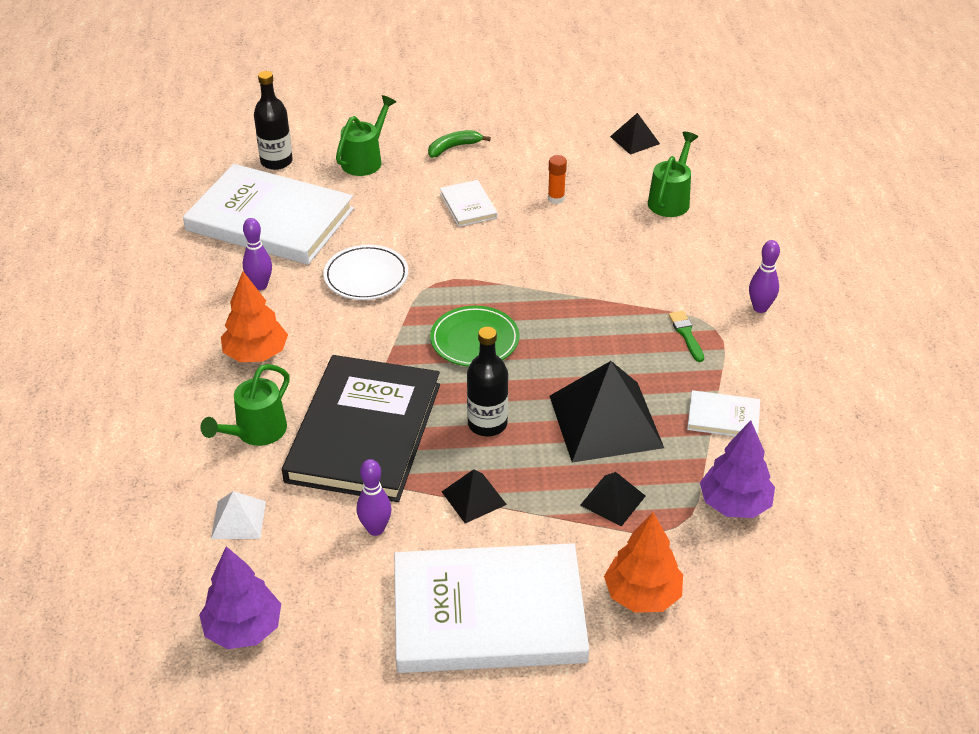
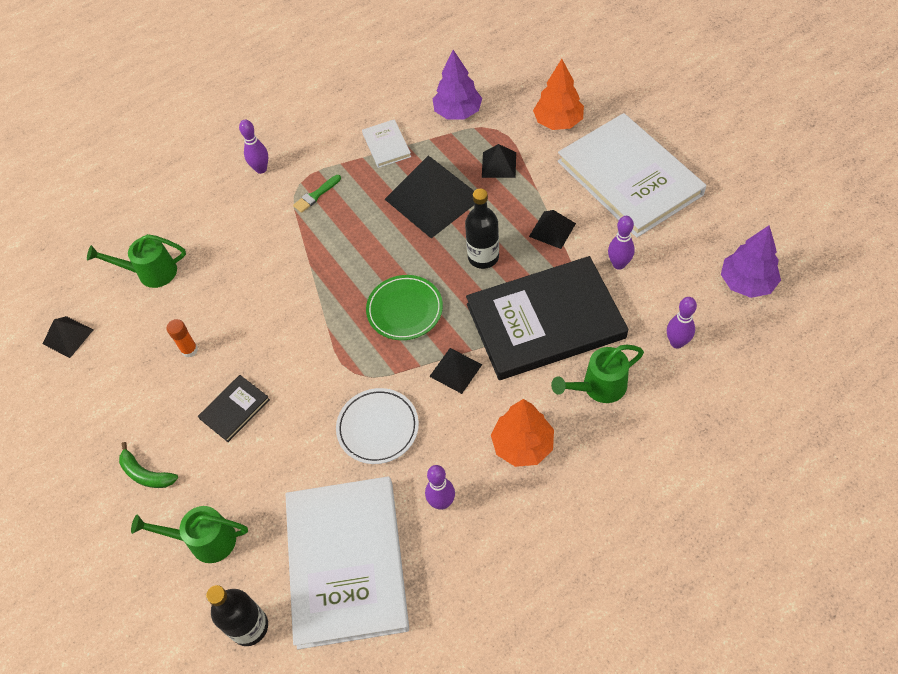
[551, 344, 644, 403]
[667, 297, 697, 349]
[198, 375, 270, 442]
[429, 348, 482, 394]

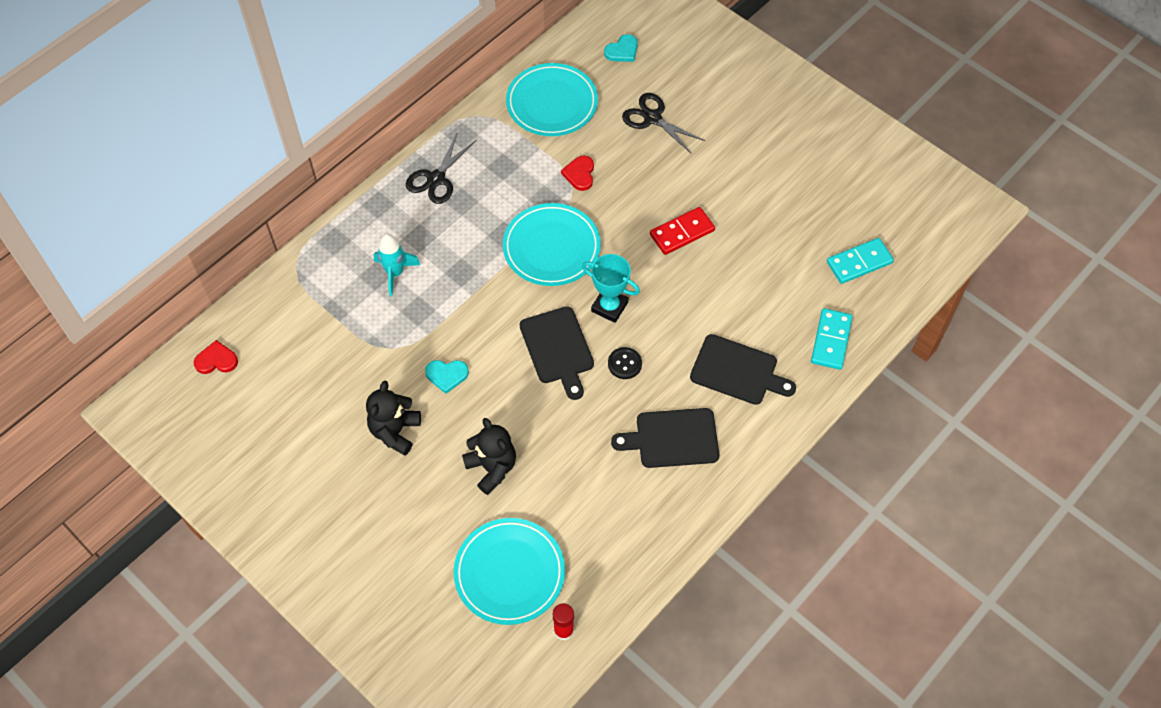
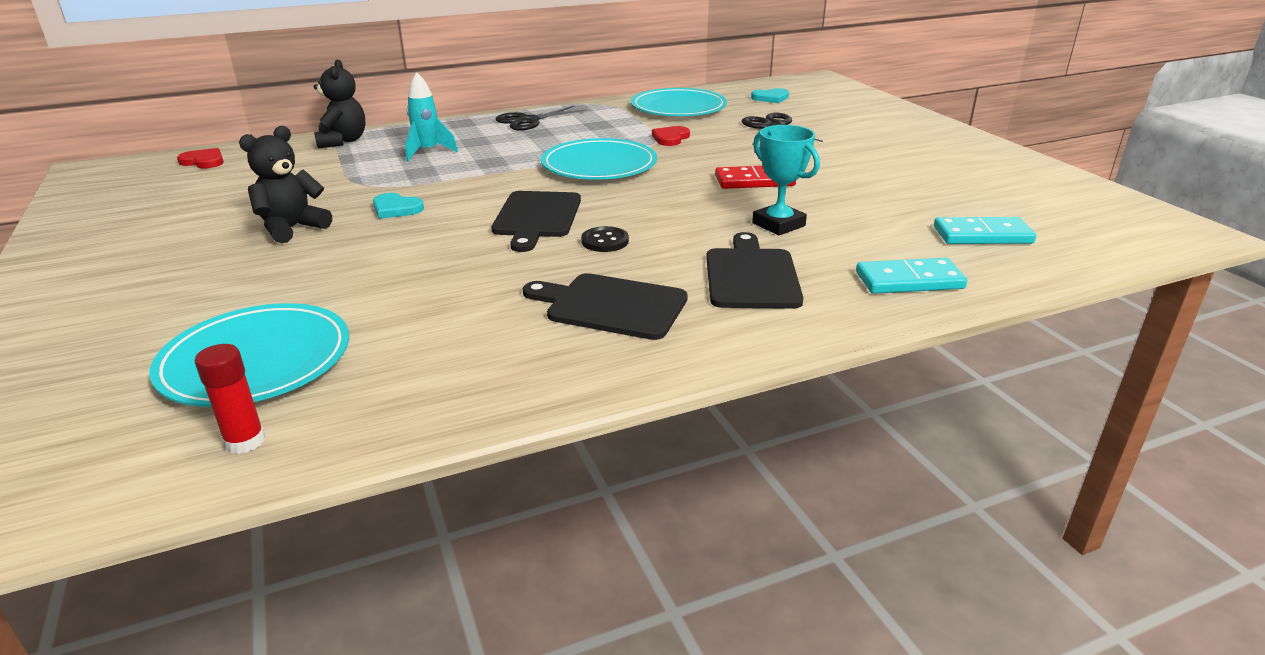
[314, 59, 366, 148]
[752, 125, 820, 235]
[706, 232, 803, 309]
[856, 258, 967, 294]

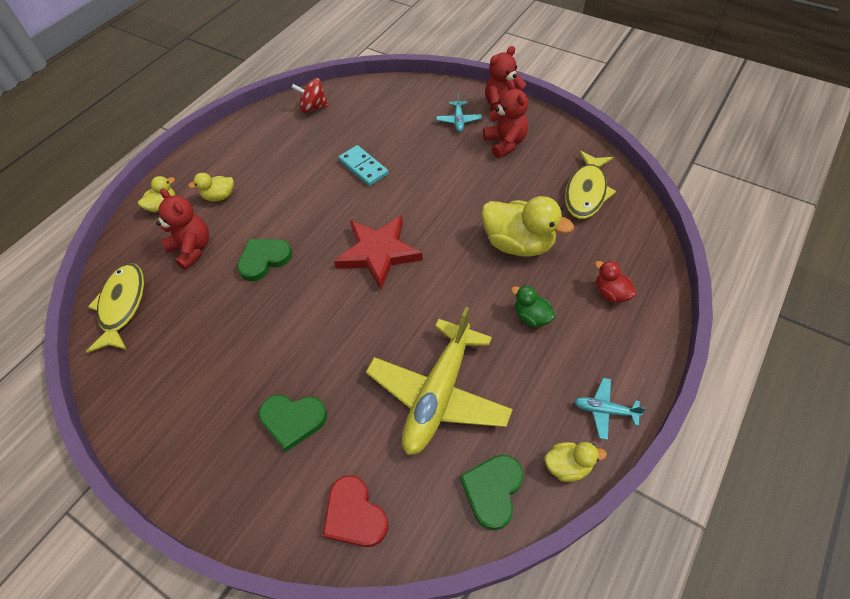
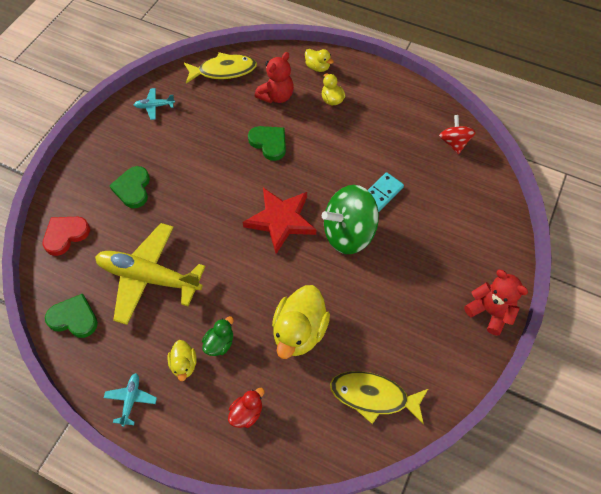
[134, 88, 175, 120]
[483, 80, 528, 158] (first image)
[168, 340, 197, 381]
[322, 185, 379, 254]

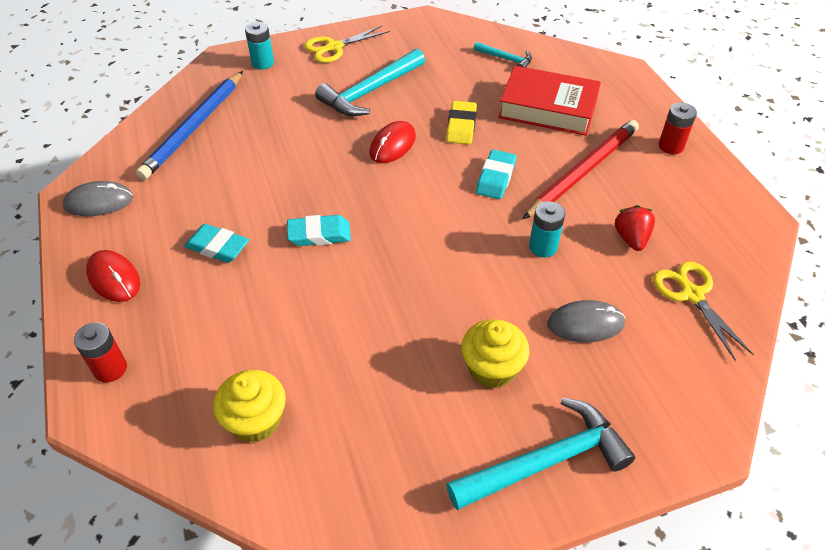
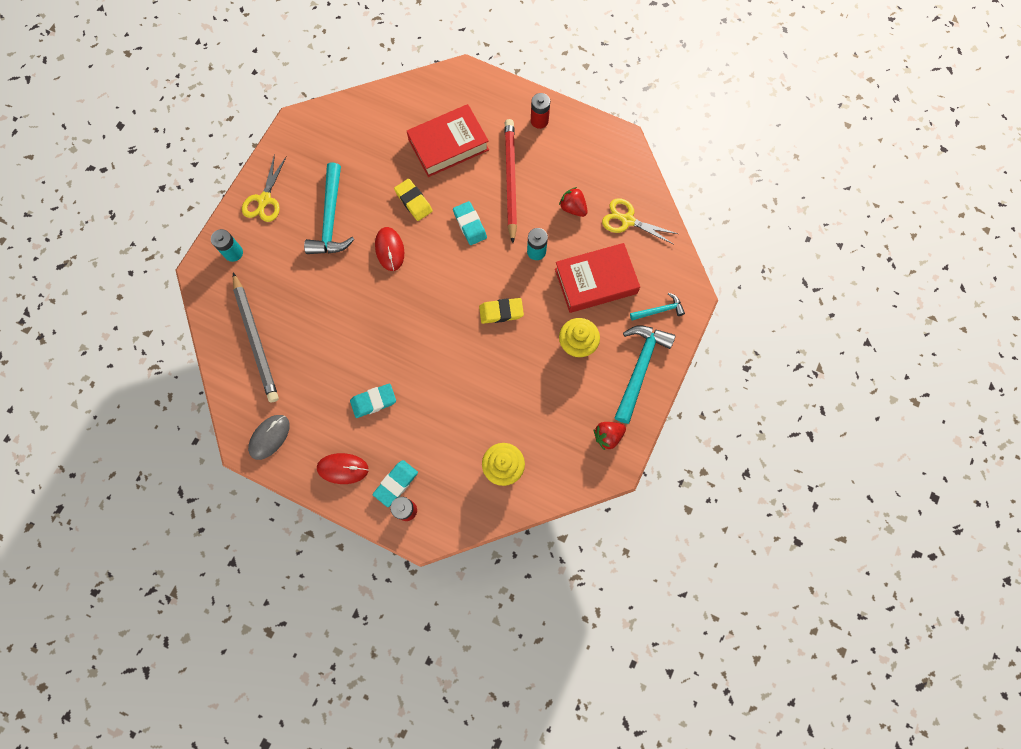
[233, 272, 279, 402]
[373, 460, 418, 507]
[630, 293, 685, 321]
[555, 243, 640, 313]
[479, 298, 524, 324]
[594, 422, 626, 450]

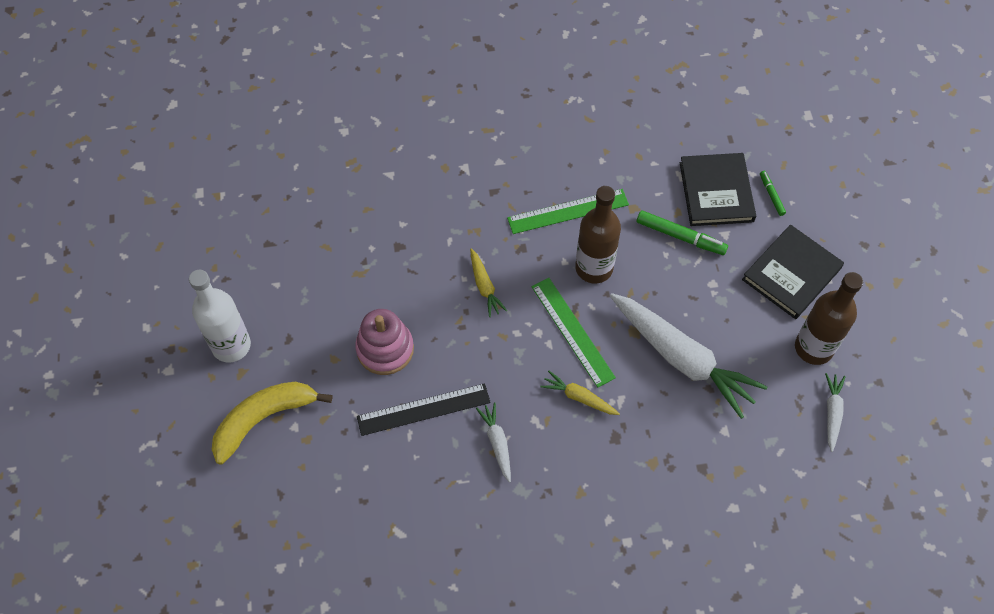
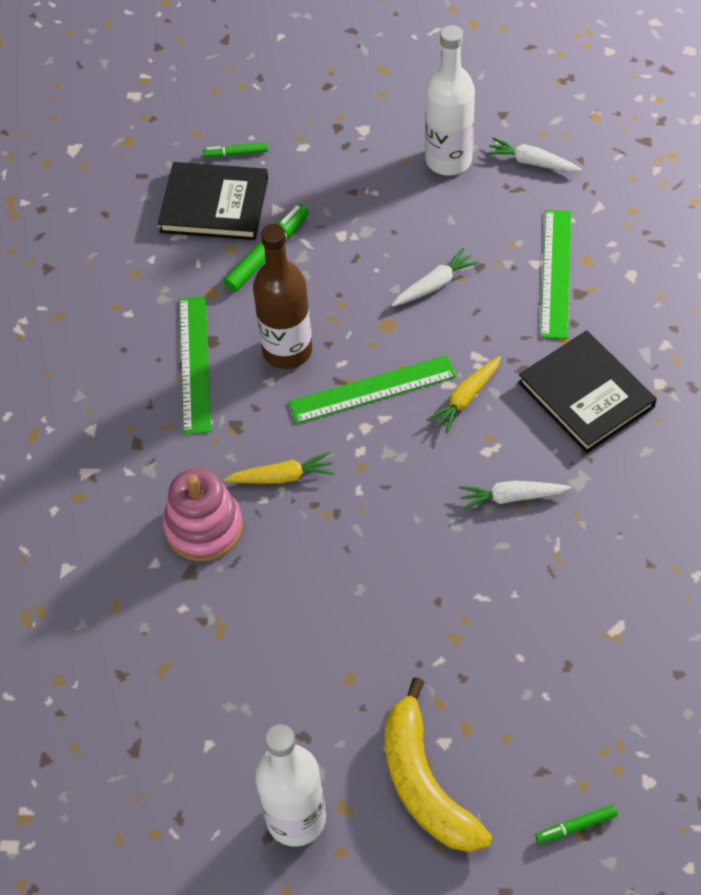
[163, 468, 243, 561]
[357, 383, 491, 436] (first image)
[392, 248, 479, 307]
[518, 330, 657, 453]
[425, 25, 475, 176]
[535, 805, 617, 844]
[541, 210, 572, 339]

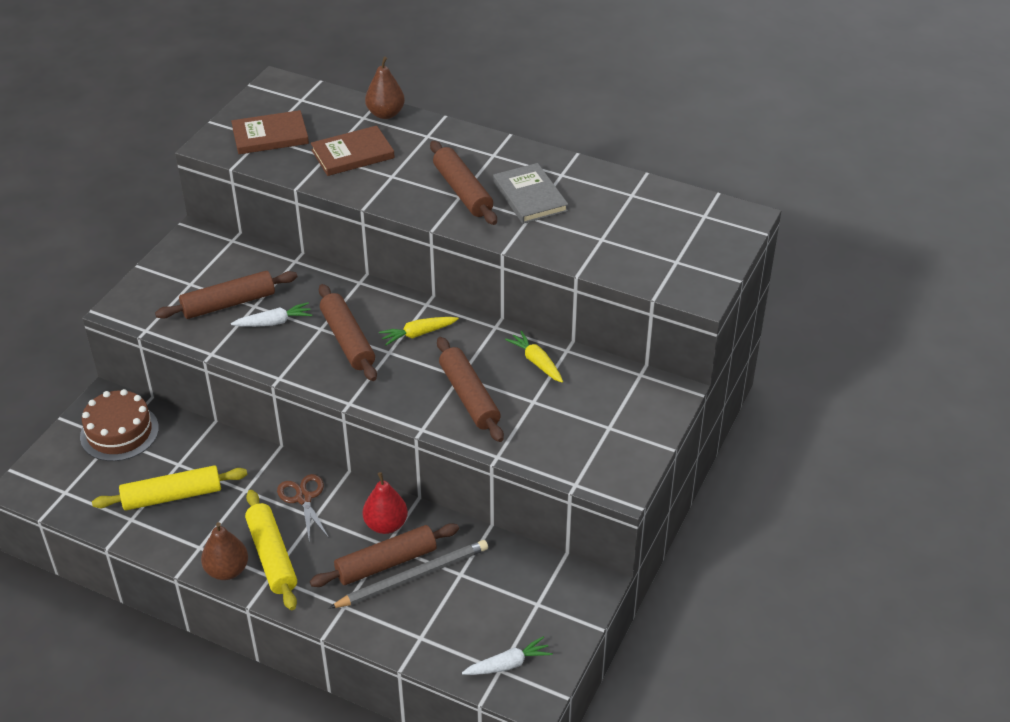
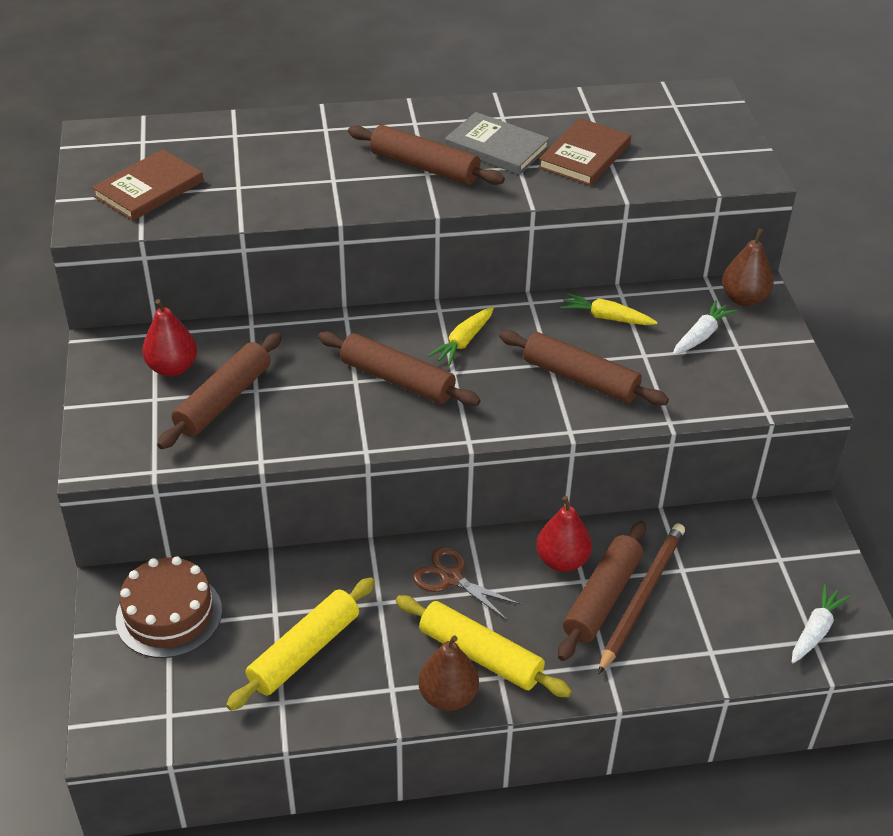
[673, 300, 737, 355]
[538, 118, 631, 186]
[598, 523, 685, 674]
[722, 228, 773, 306]
[142, 299, 197, 376]

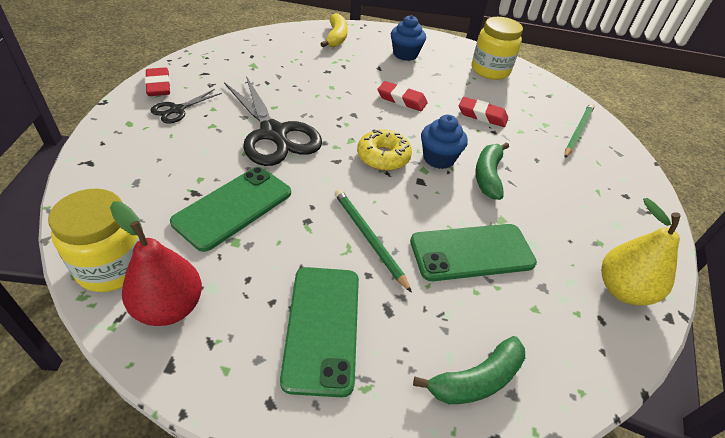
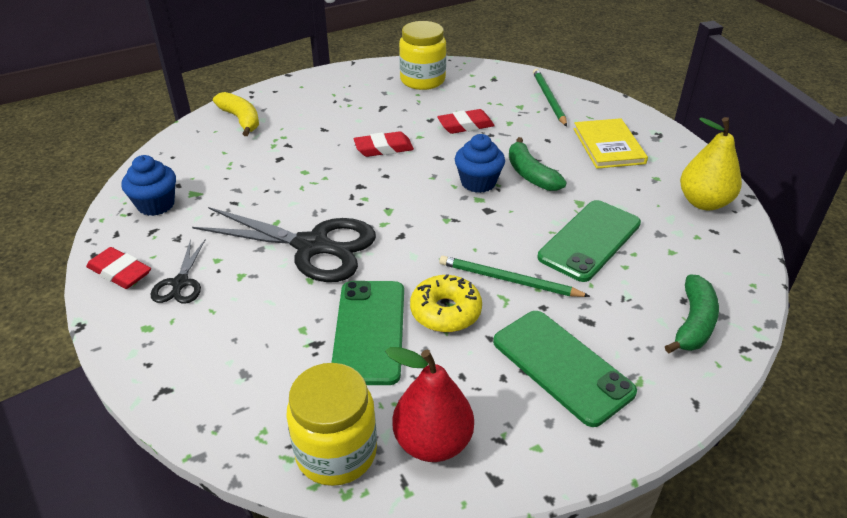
[410, 274, 482, 332]
[122, 155, 176, 216]
[573, 118, 648, 169]

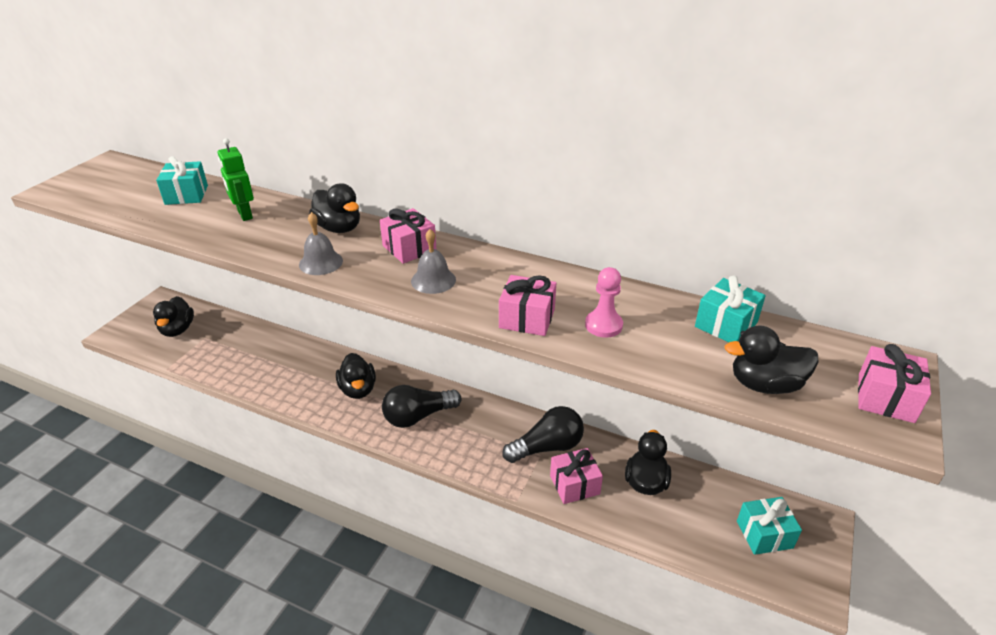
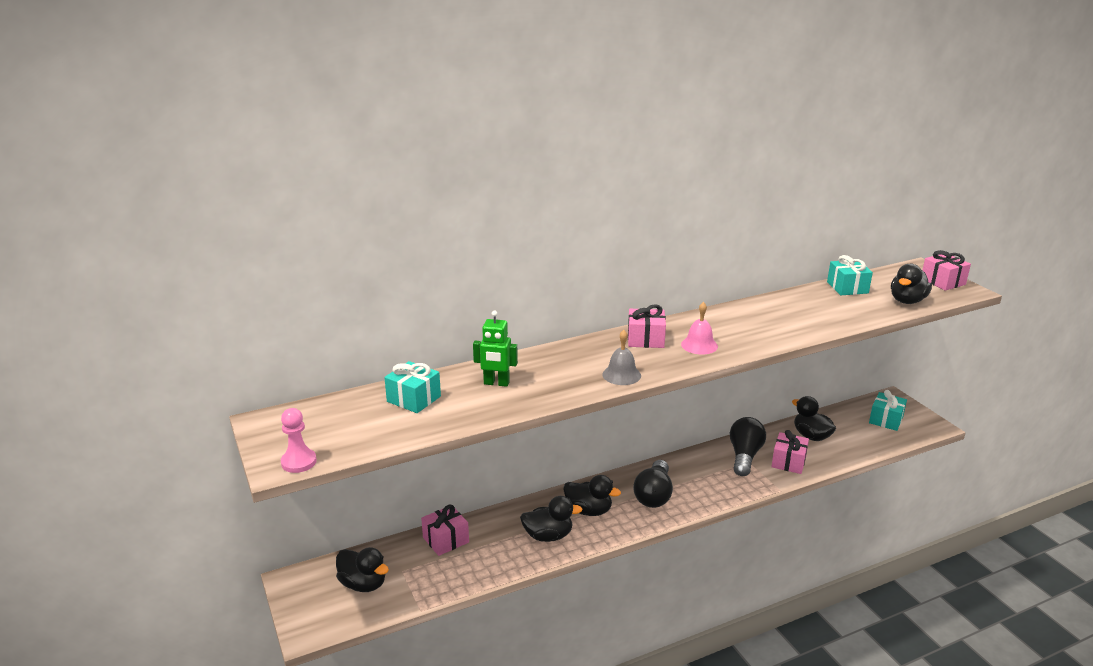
[520, 496, 582, 542]
[681, 302, 718, 355]
[421, 505, 469, 556]
[281, 408, 317, 473]

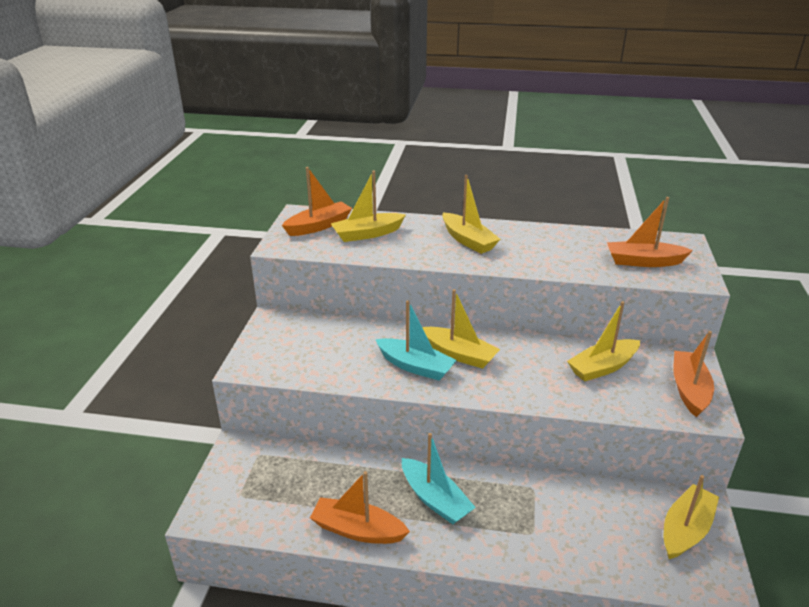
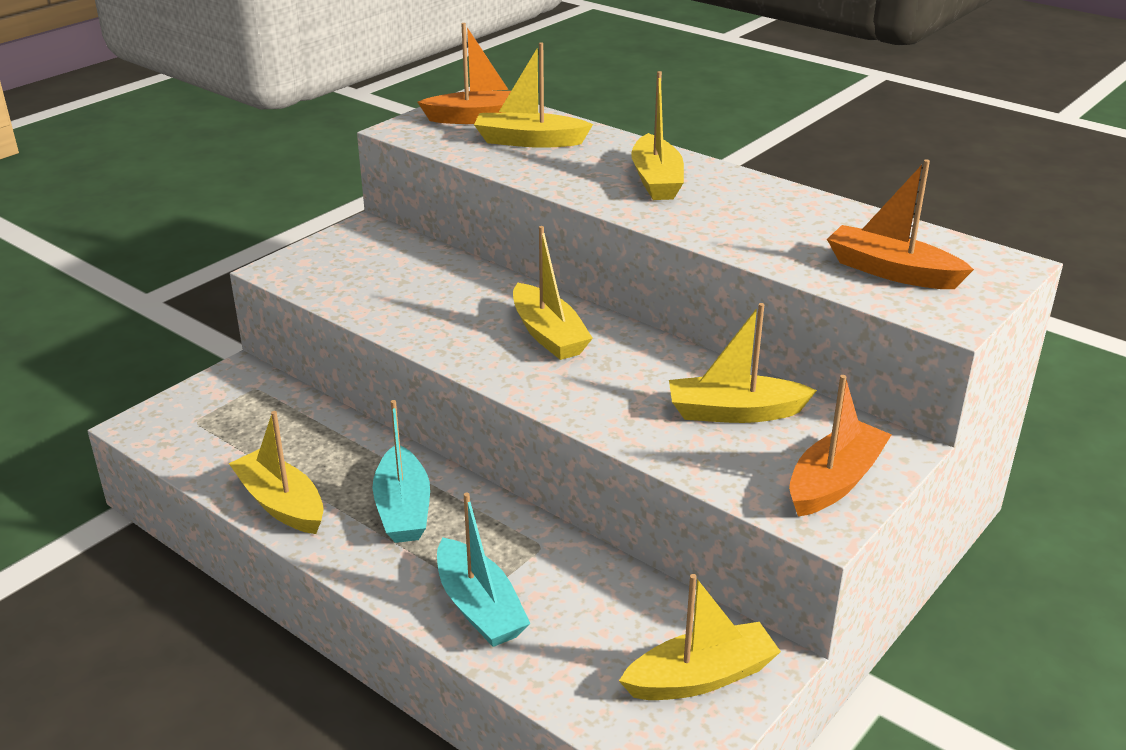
[229, 411, 324, 534]
[437, 492, 531, 647]

